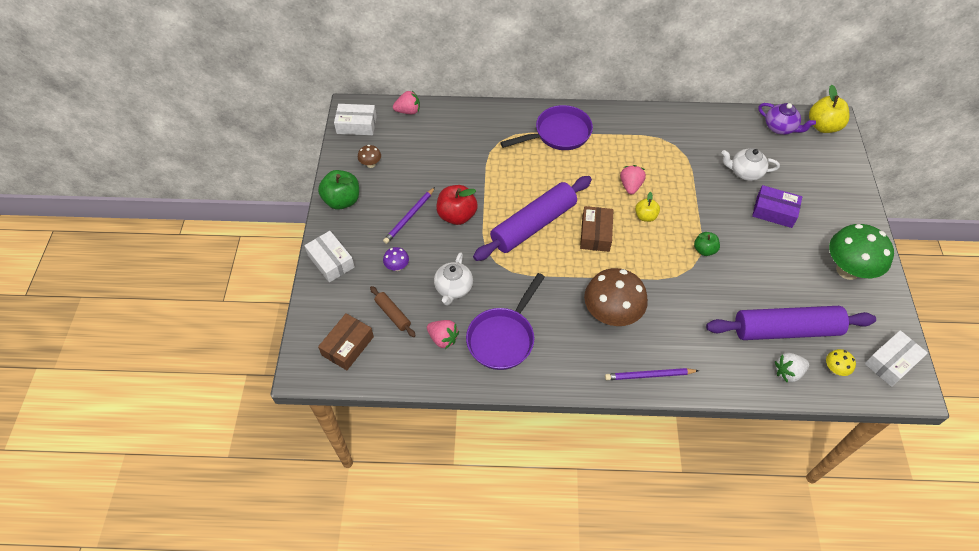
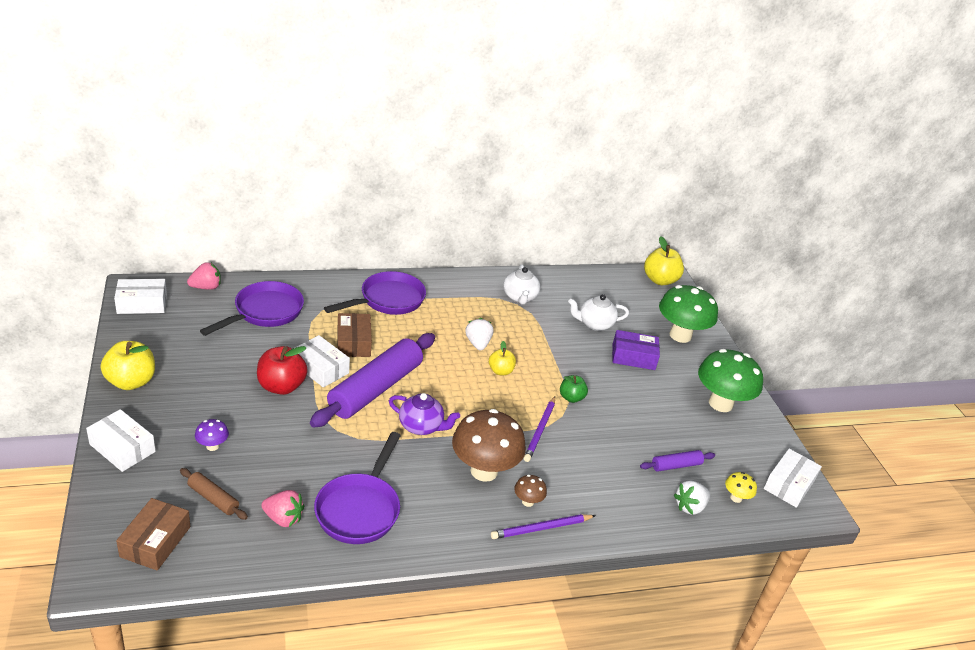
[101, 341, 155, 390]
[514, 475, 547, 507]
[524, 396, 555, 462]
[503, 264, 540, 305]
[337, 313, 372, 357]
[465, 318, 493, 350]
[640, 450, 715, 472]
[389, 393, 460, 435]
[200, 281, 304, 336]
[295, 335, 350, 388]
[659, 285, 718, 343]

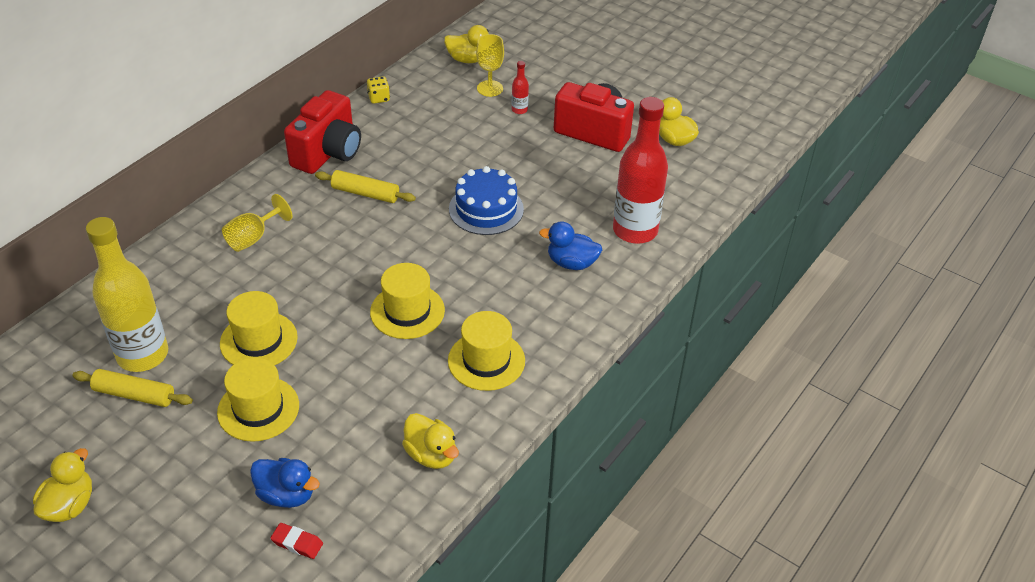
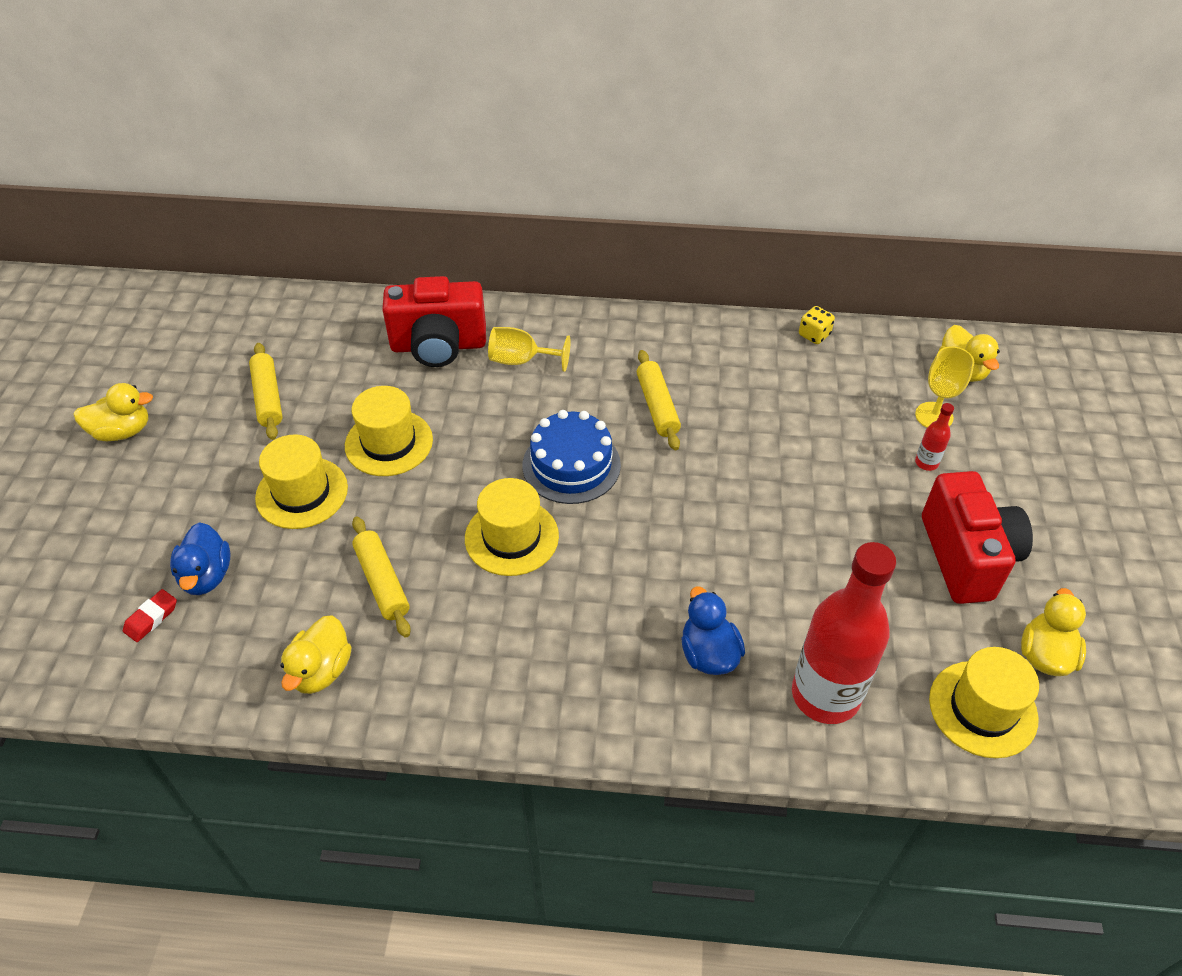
[86, 217, 168, 372] (first image)
[123, 589, 177, 642]
[382, 276, 486, 367]
[929, 647, 1039, 758]
[523, 410, 621, 504]
[352, 516, 411, 637]

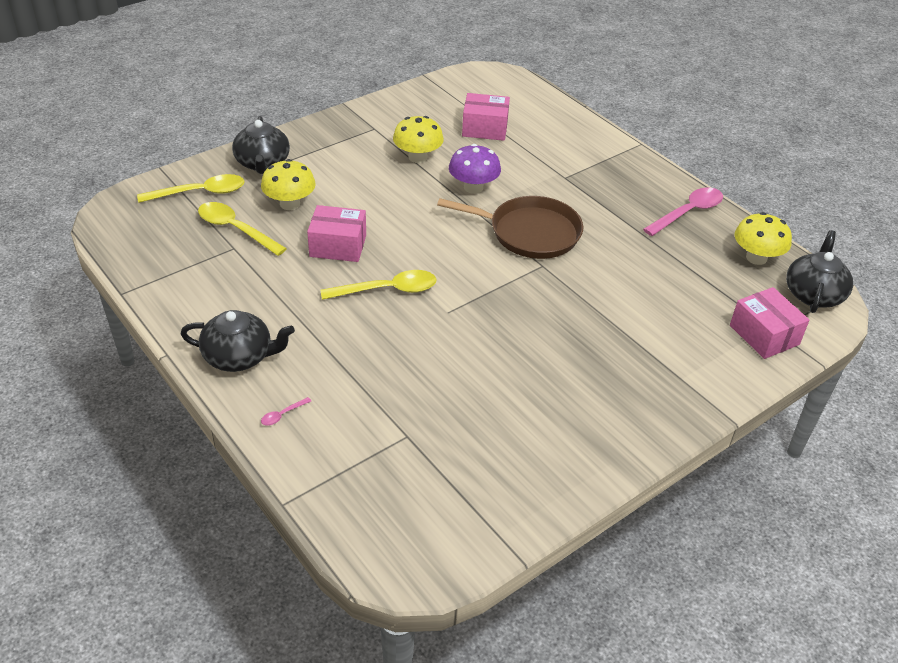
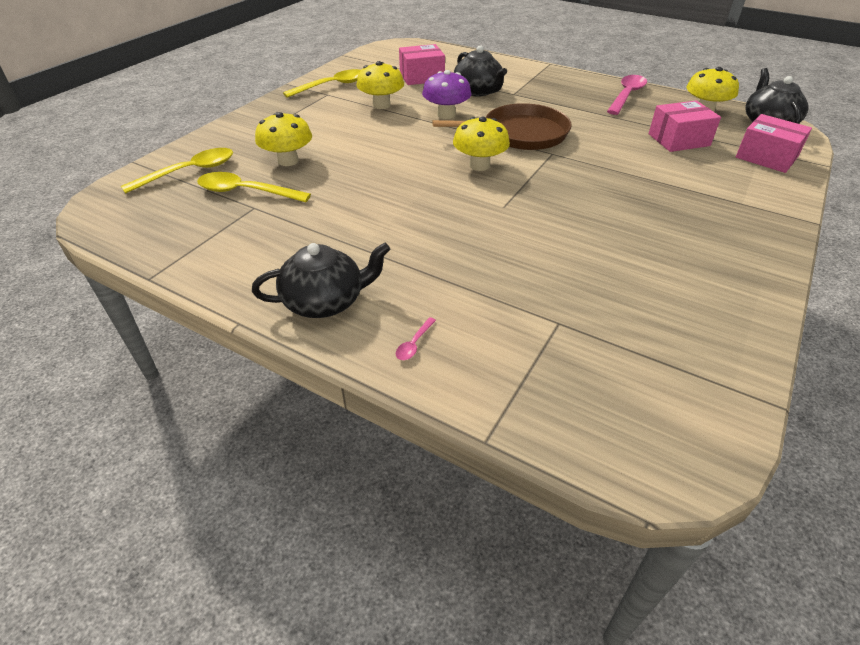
[454, 45, 507, 96]
[649, 100, 721, 152]
[283, 69, 361, 98]
[453, 117, 510, 171]

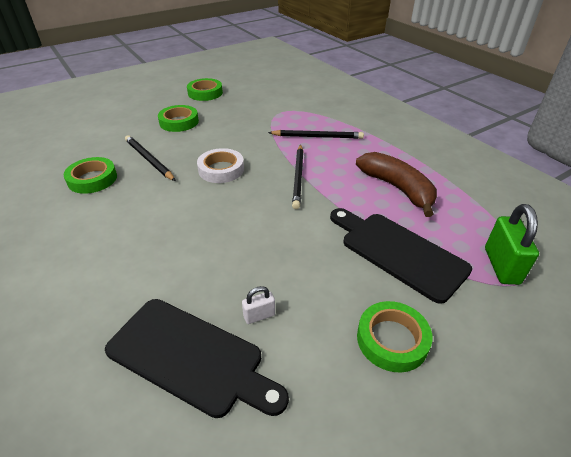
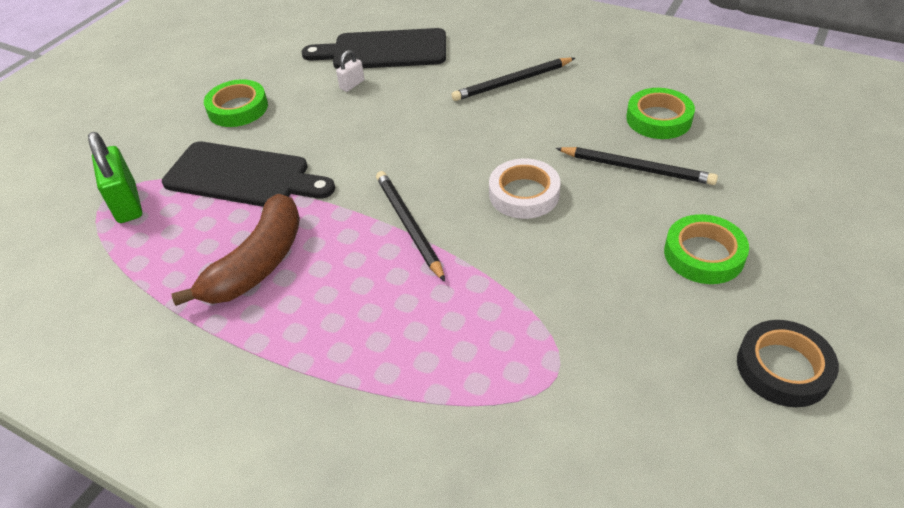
[737, 320, 839, 407]
[452, 58, 575, 101]
[171, 194, 300, 306]

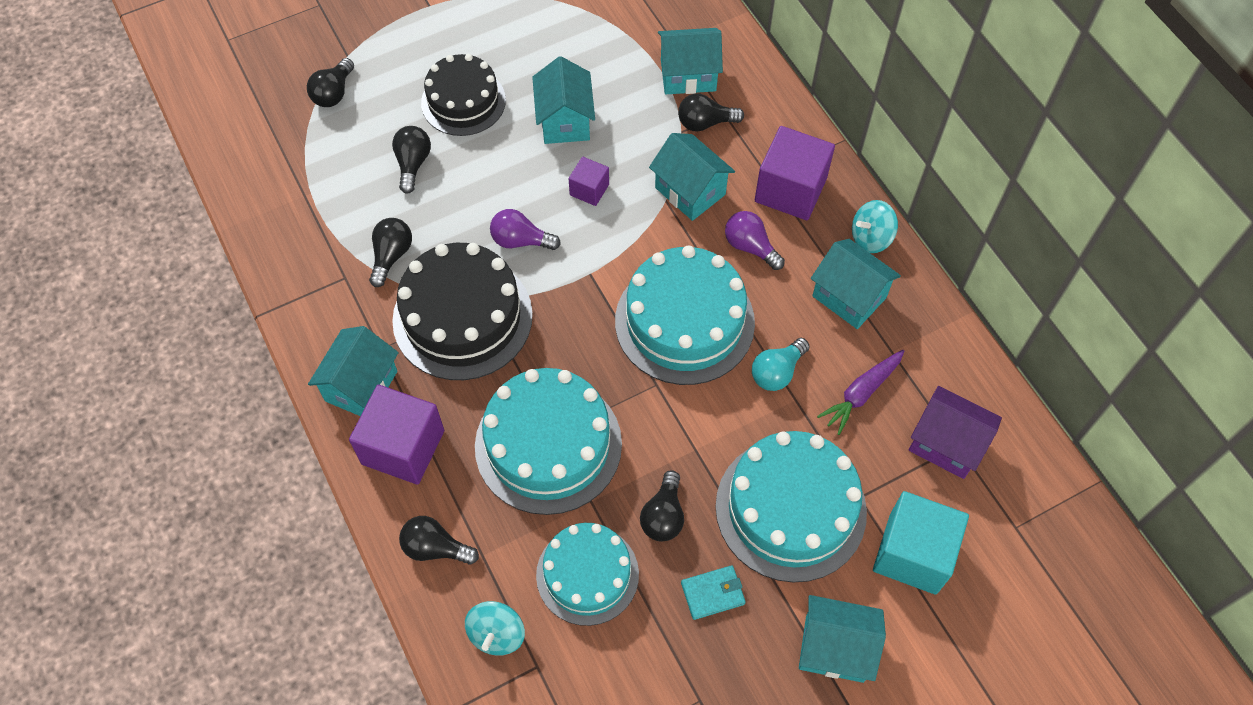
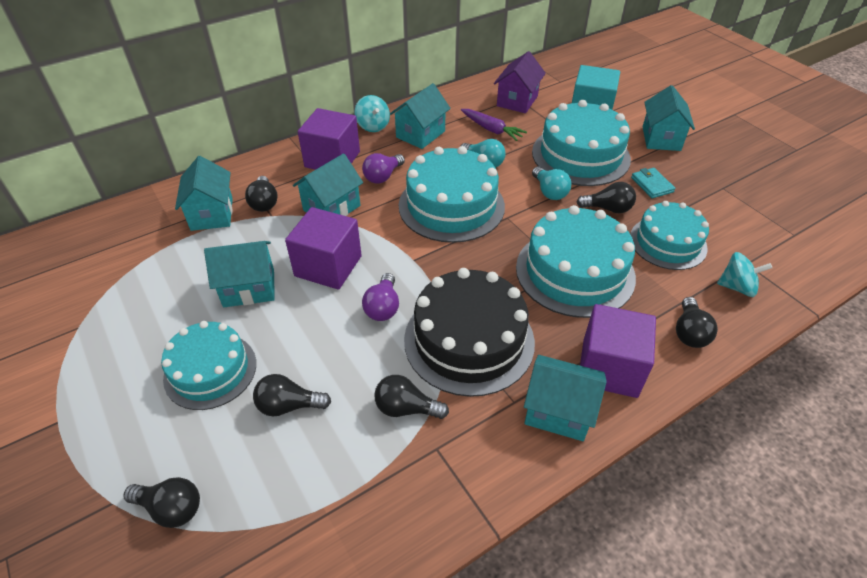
[161, 321, 256, 410]
[285, 207, 362, 290]
[532, 167, 571, 200]

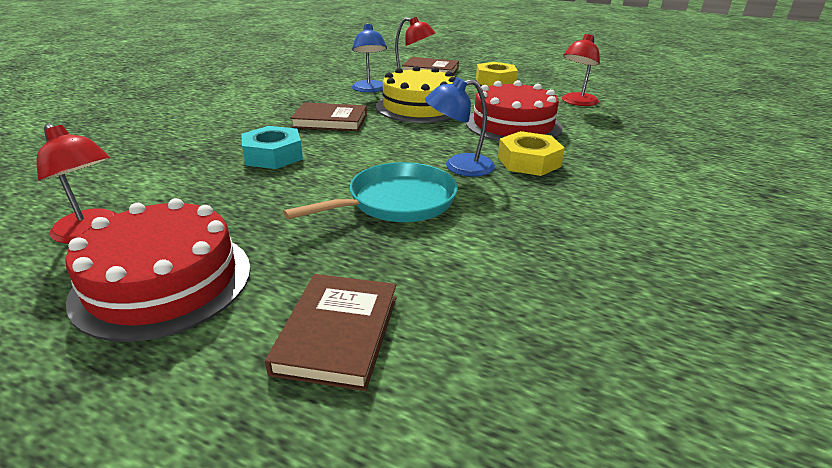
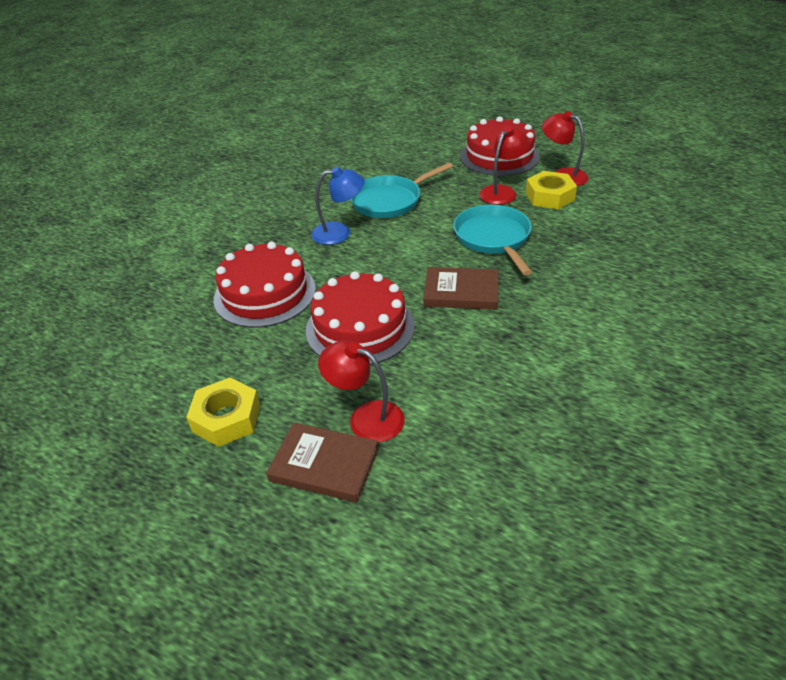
[453, 205, 532, 275]
[265, 274, 396, 391] (first image)
[352, 23, 387, 93] (first image)
[306, 271, 415, 365]
[525, 171, 577, 209]
[479, 126, 529, 205]

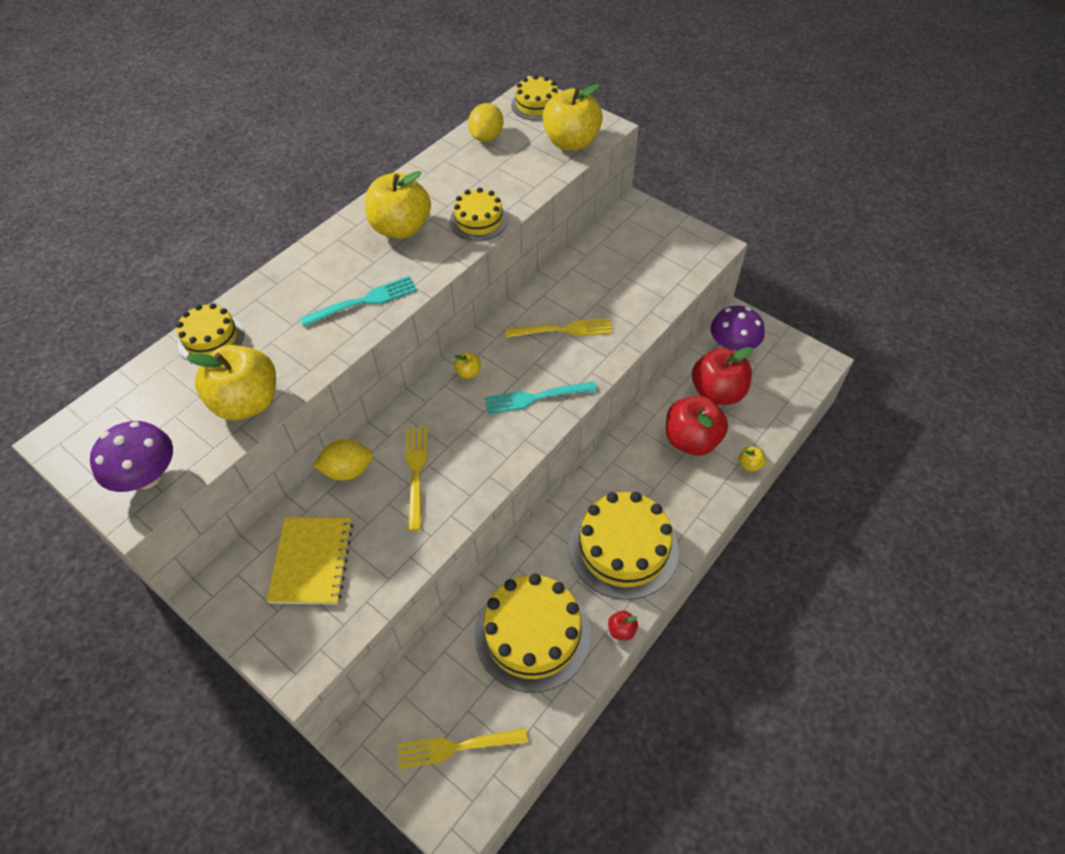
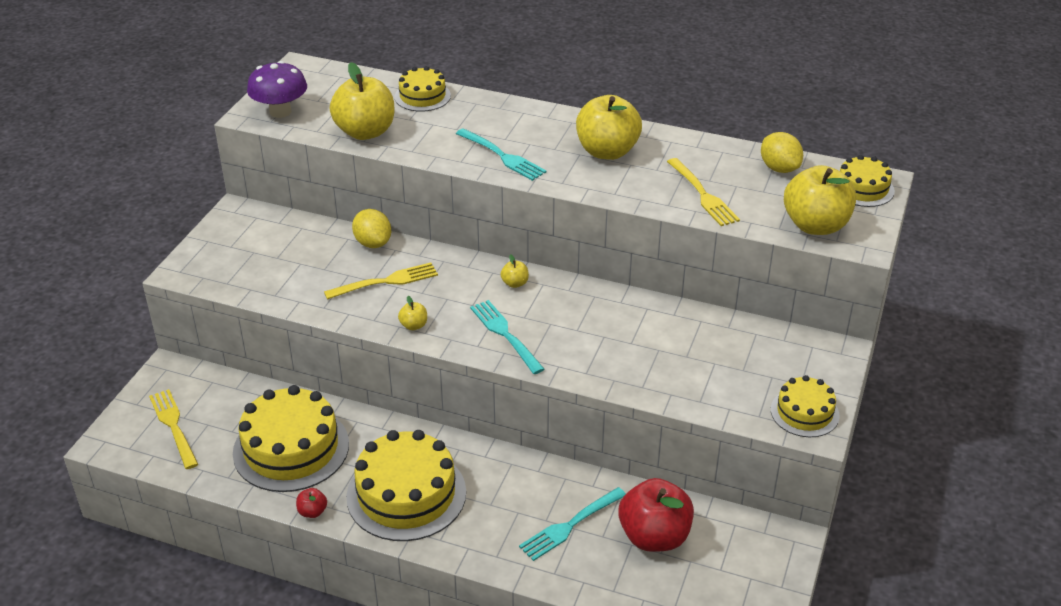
[266, 517, 353, 605] (first image)
[771, 375, 840, 437]
[761, 132, 803, 173]
[667, 158, 740, 226]
[519, 487, 626, 561]
[710, 306, 765, 352] (first image)
[398, 296, 427, 330]

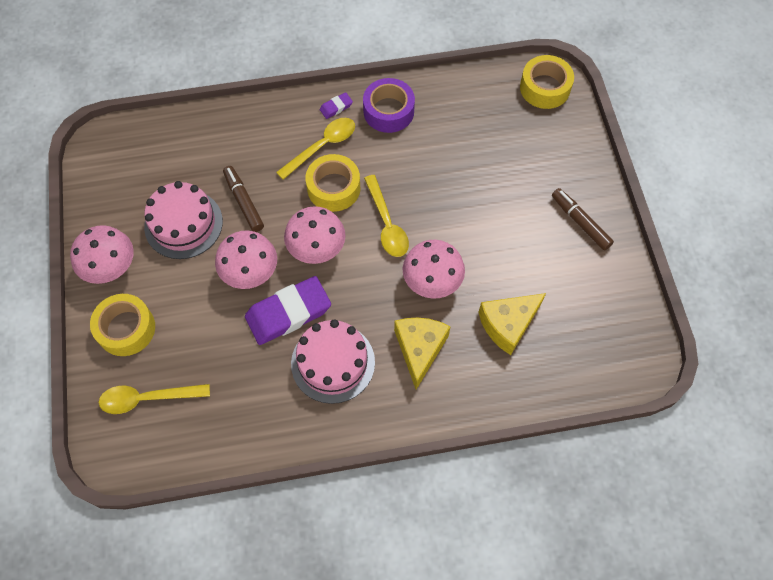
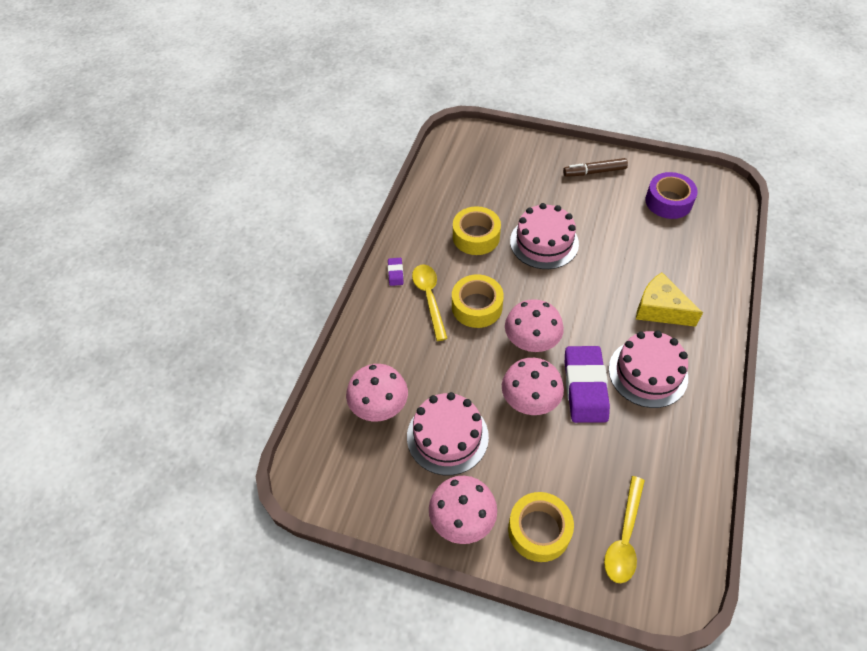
[223, 166, 264, 232] (first image)
[645, 172, 698, 219]
[364, 175, 409, 257] (first image)
[346, 364, 408, 422]
[478, 293, 546, 355] (first image)
[453, 206, 501, 255]
[510, 203, 579, 269]

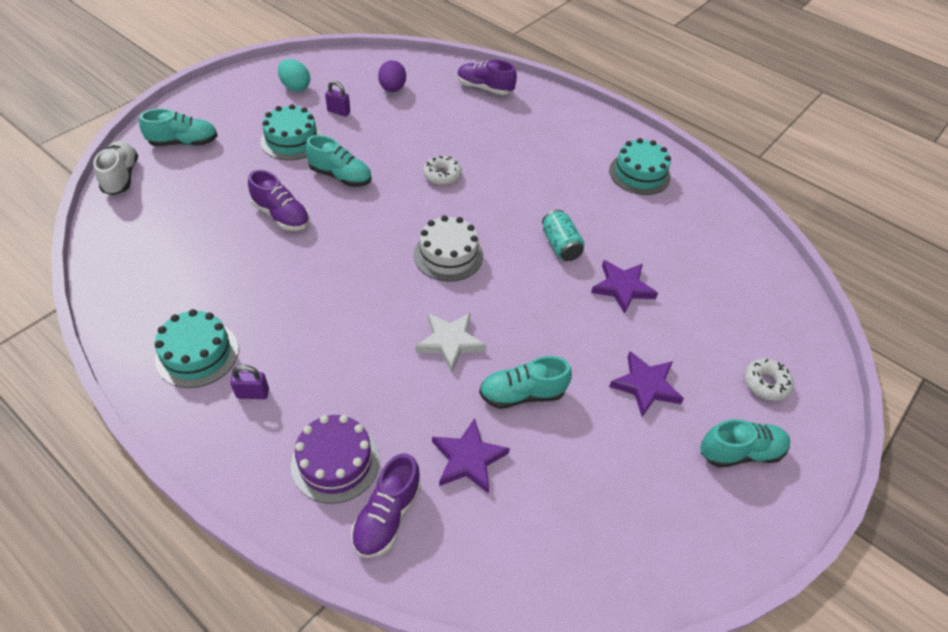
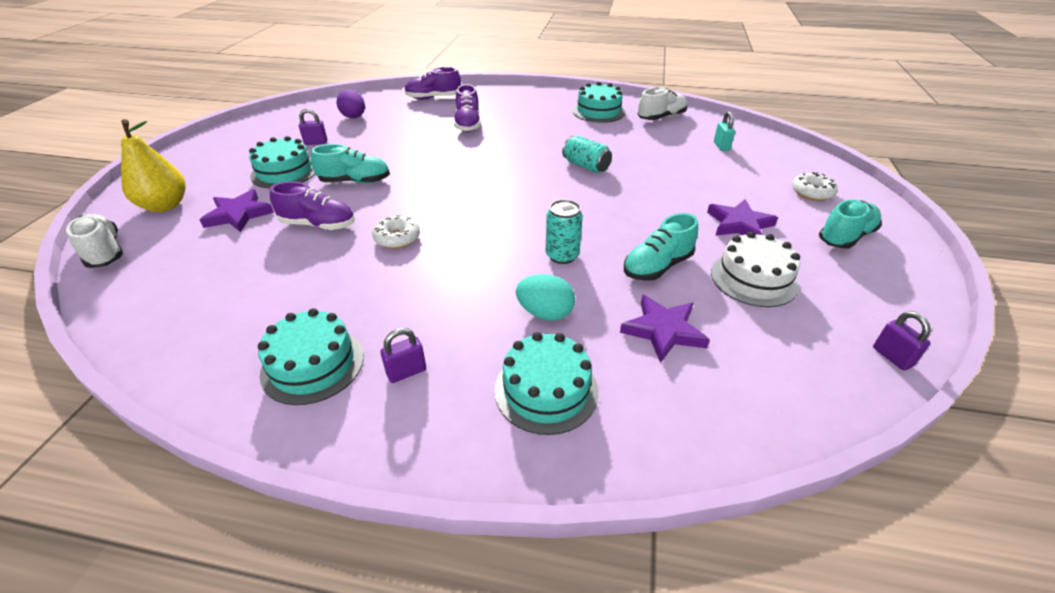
[121, 119, 186, 212]
[516, 274, 575, 321]
[495, 332, 599, 435]
[454, 84, 481, 132]
[711, 232, 800, 307]
[546, 199, 583, 264]
[372, 215, 420, 249]
[199, 189, 274, 232]
[638, 87, 687, 120]
[714, 111, 735, 151]
[873, 311, 930, 370]

